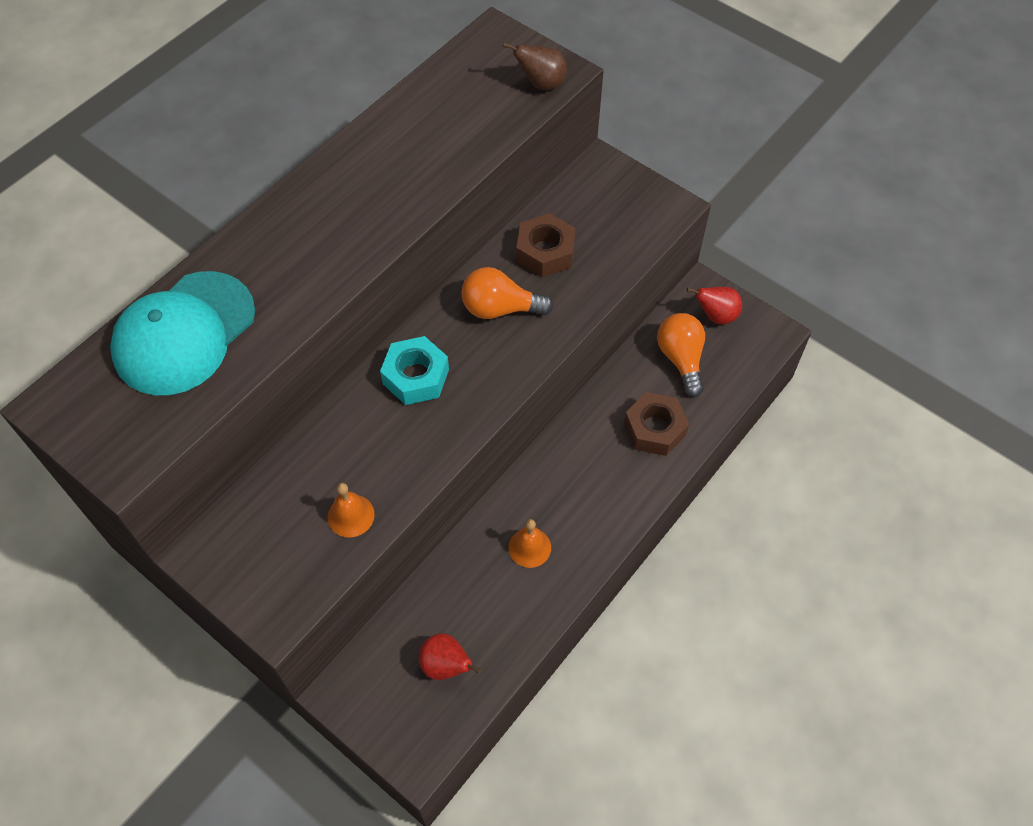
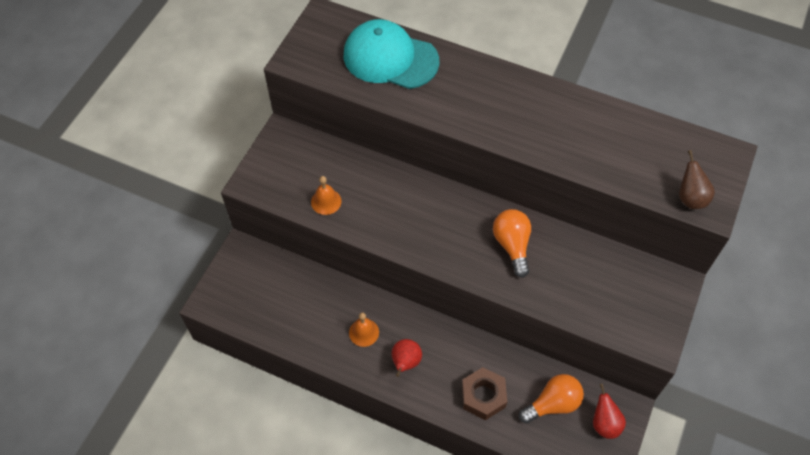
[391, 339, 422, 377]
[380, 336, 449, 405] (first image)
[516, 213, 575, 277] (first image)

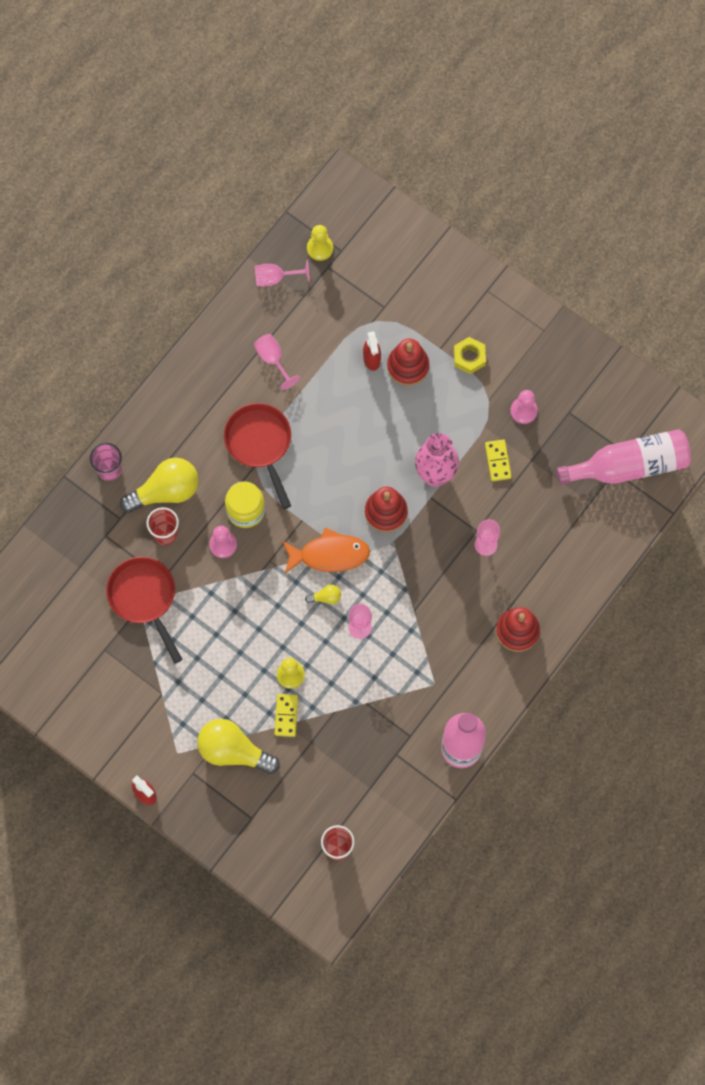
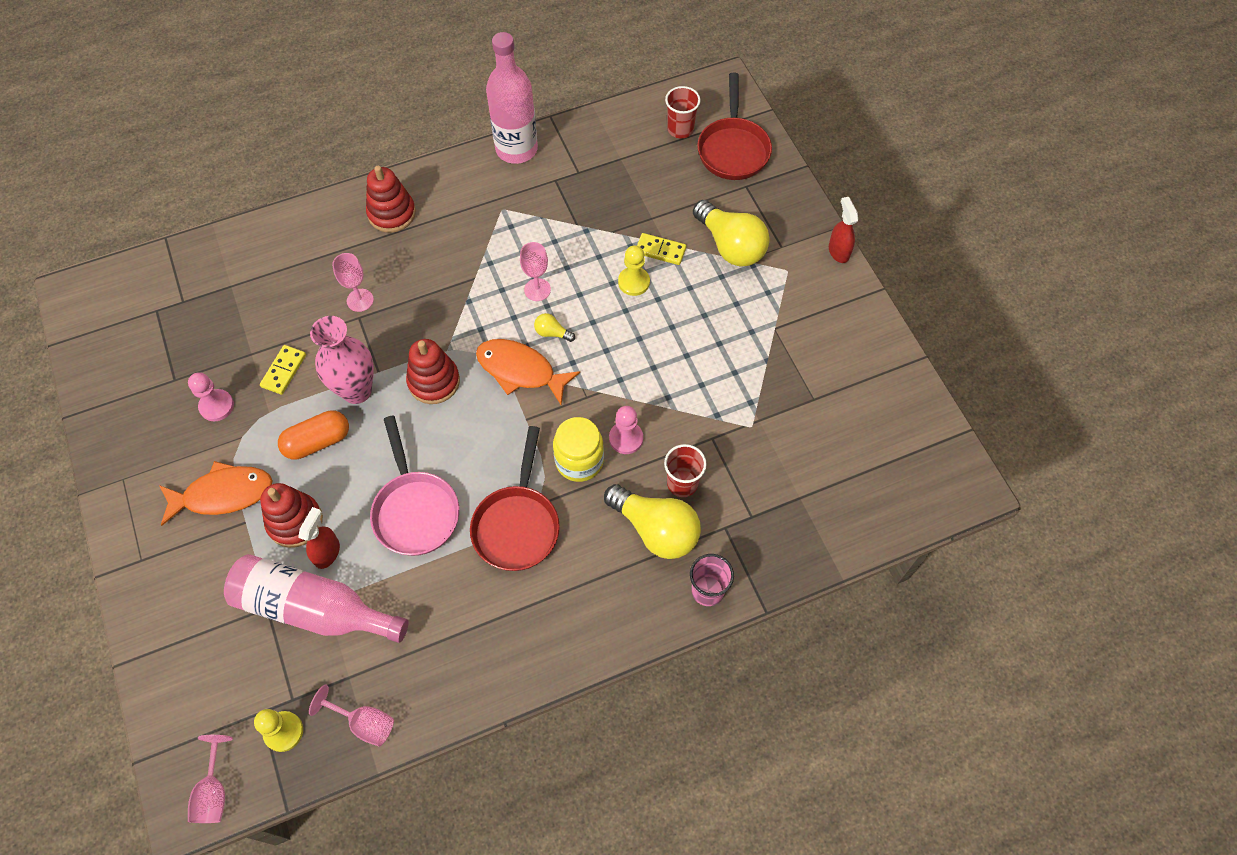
[159, 461, 272, 526]
[188, 735, 233, 823]
[224, 554, 408, 643]
[278, 410, 349, 460]
[370, 416, 459, 556]
[604, 484, 701, 559]
[637, 233, 686, 265]
[697, 73, 772, 180]

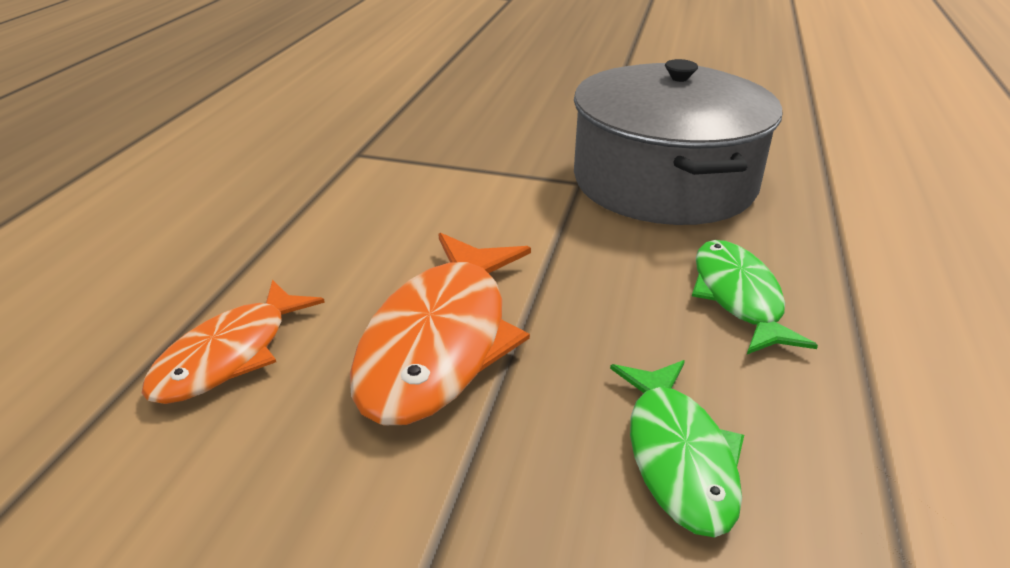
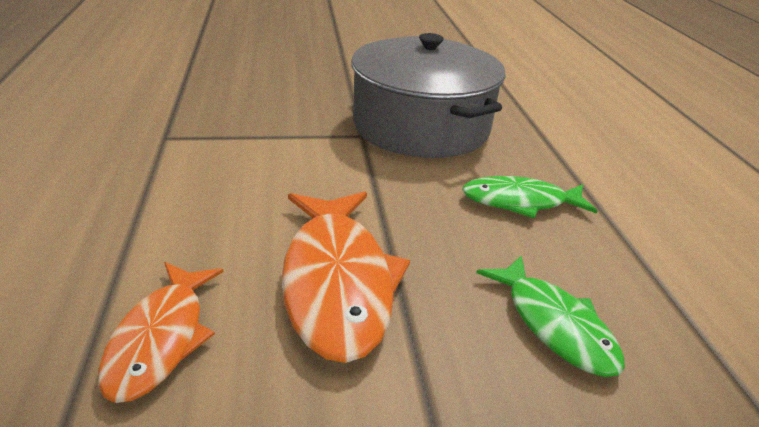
[462, 176, 597, 218]

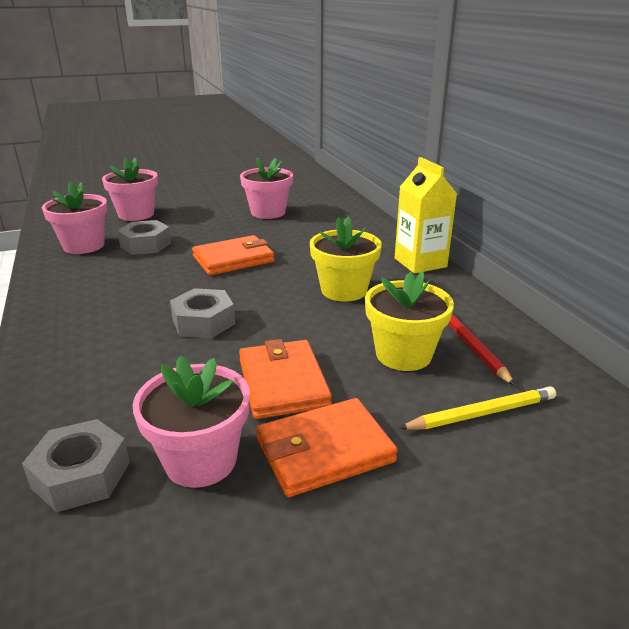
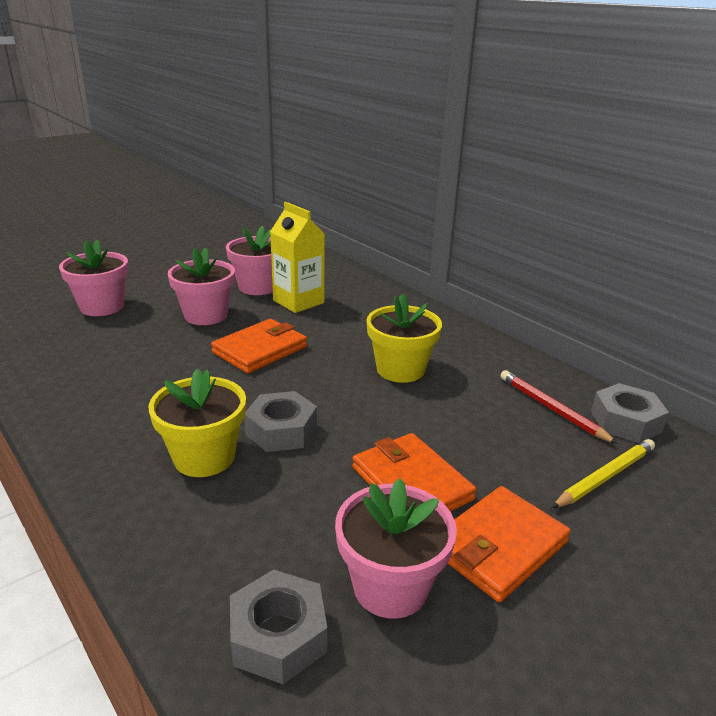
[148, 369, 246, 477]
[168, 247, 235, 325]
[270, 202, 325, 313]
[591, 383, 669, 443]

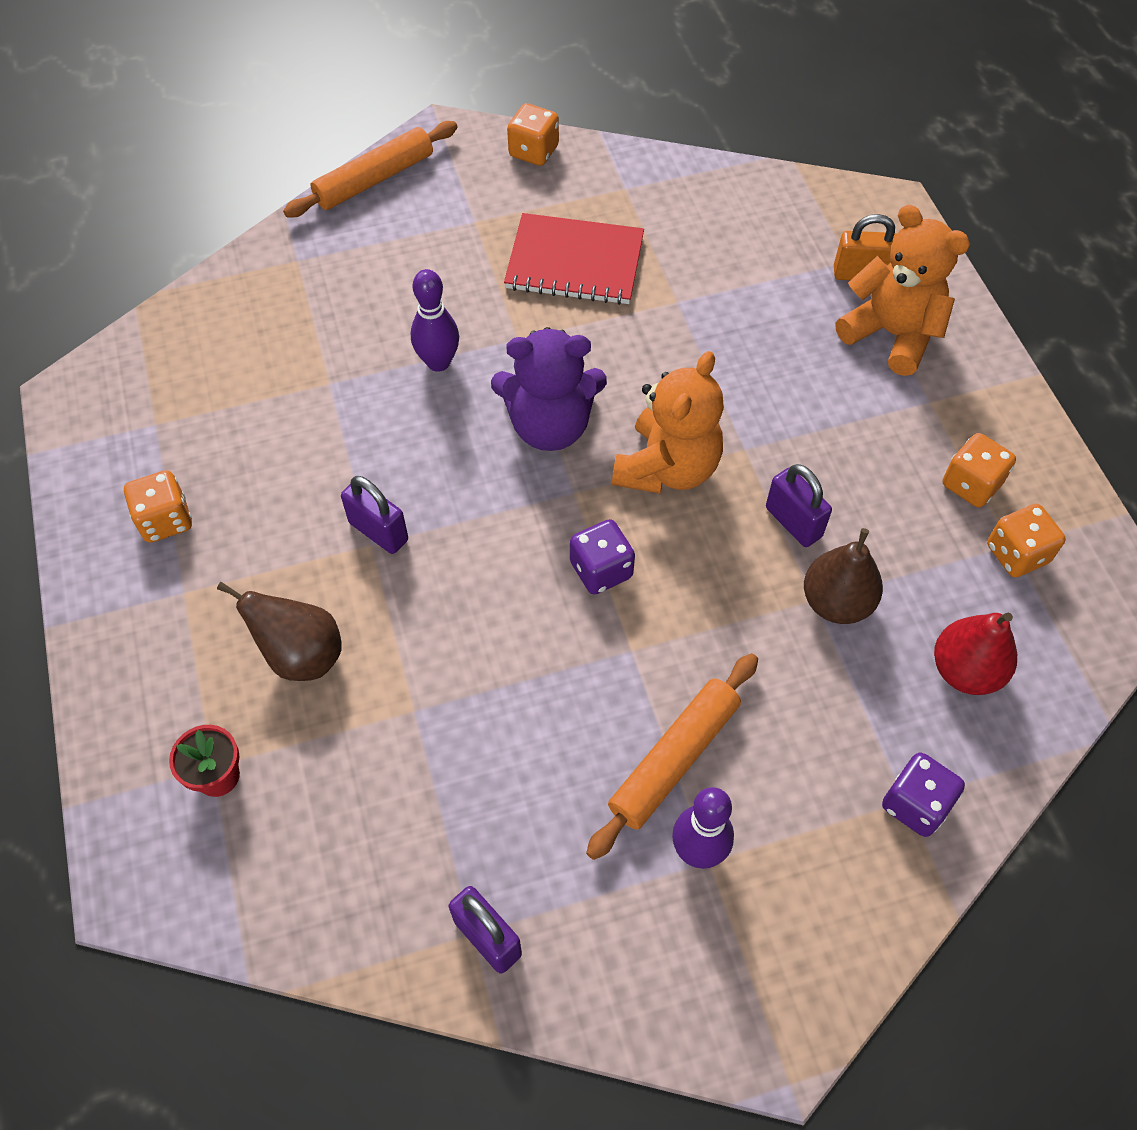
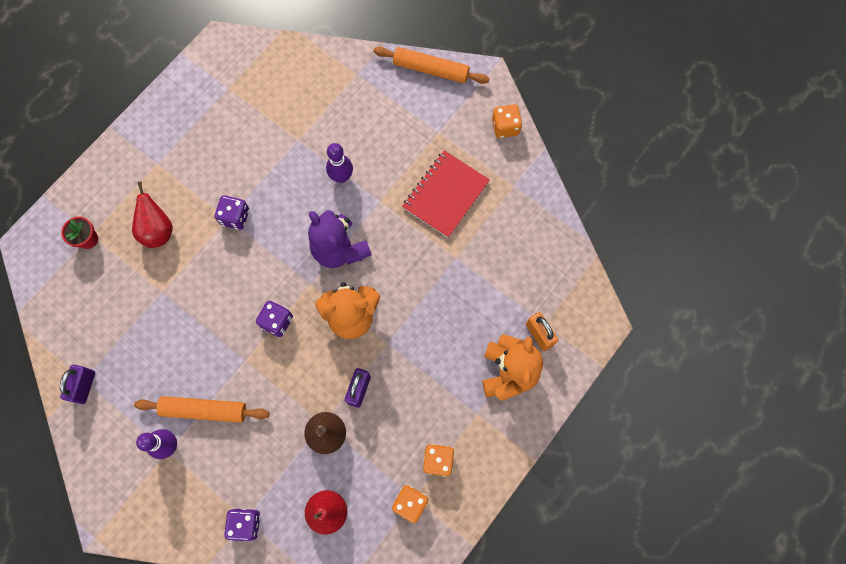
[132, 182, 173, 248]
[215, 195, 249, 230]
[402, 150, 490, 238]
[124, 470, 192, 543] (first image)

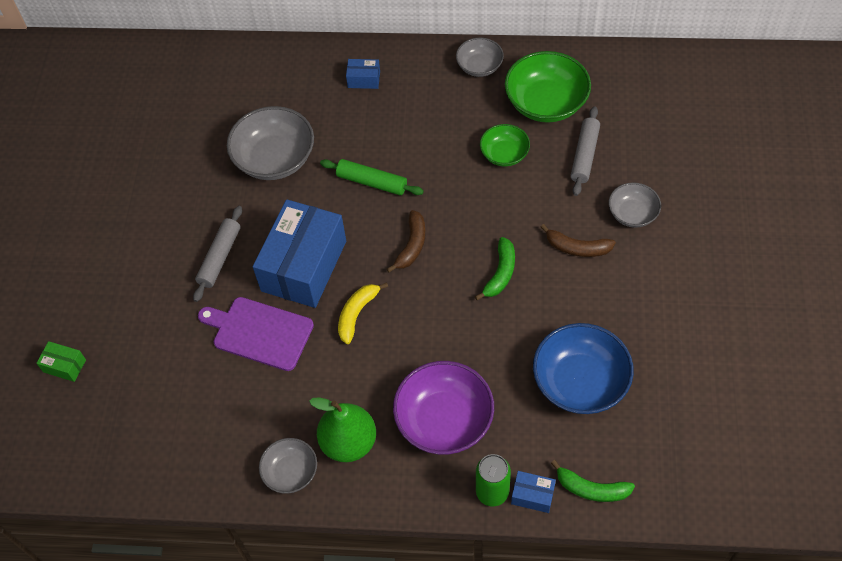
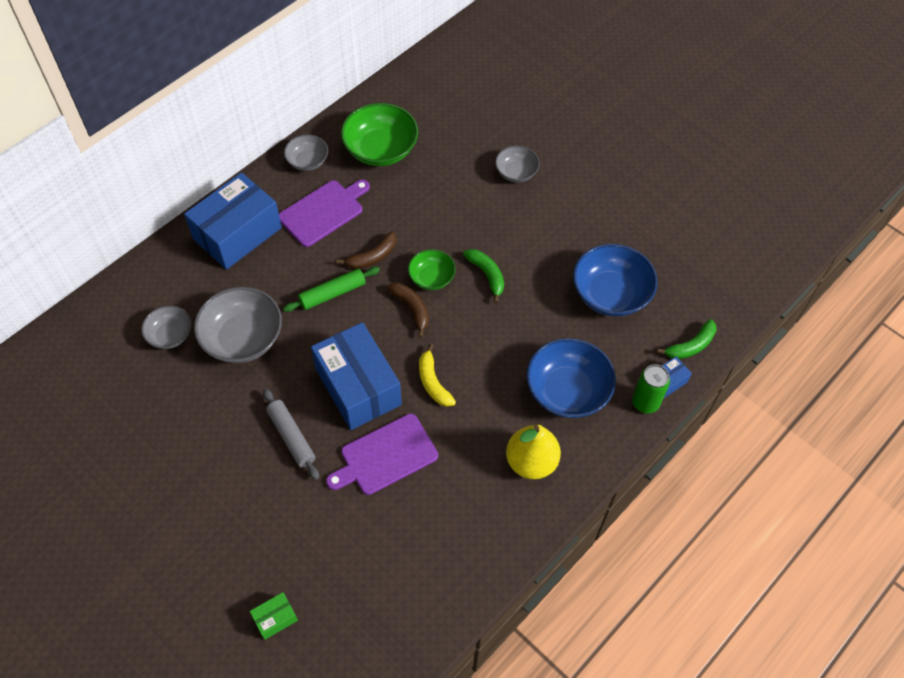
[141, 306, 192, 349]
[184, 173, 282, 270]
[279, 179, 370, 247]
[336, 231, 396, 269]
[408, 249, 456, 290]
[506, 425, 561, 479]
[526, 338, 616, 418]
[570, 106, 600, 196] (first image)

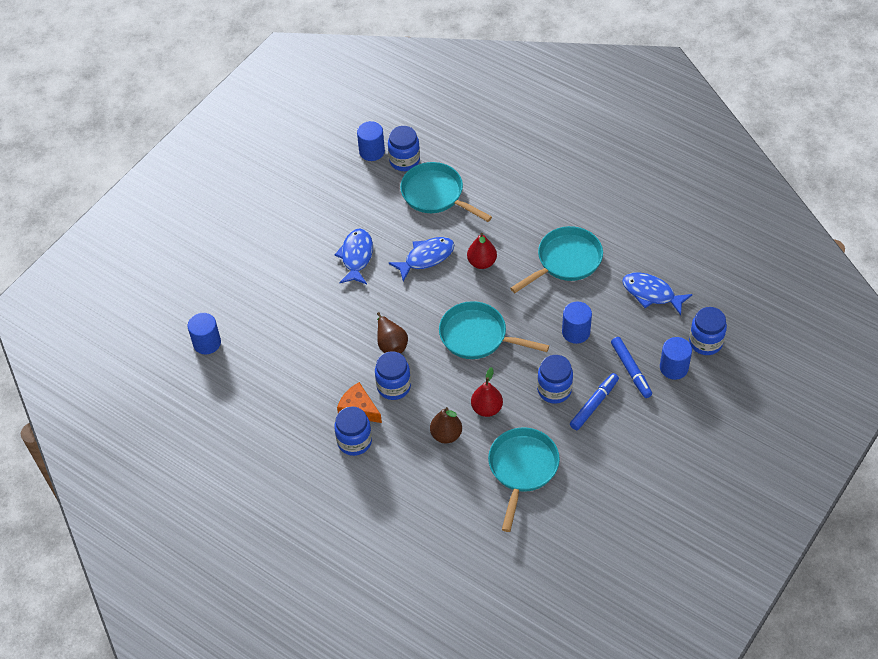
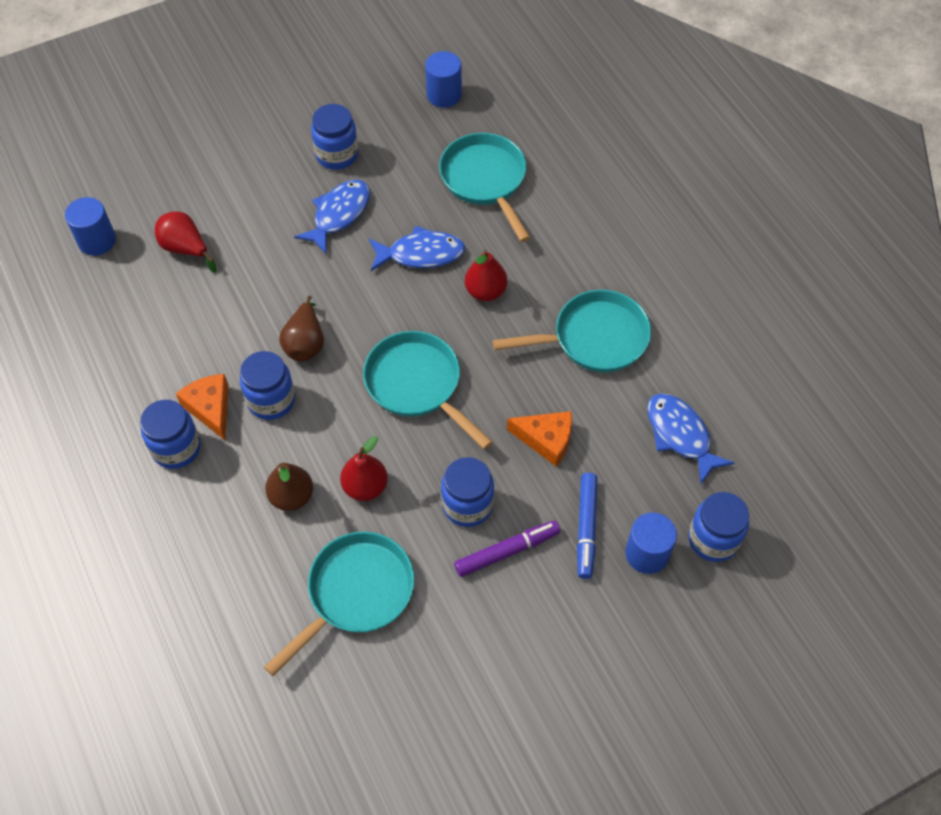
[155, 212, 217, 273]
[311, 104, 358, 170]
[454, 521, 560, 577]
[507, 411, 572, 467]

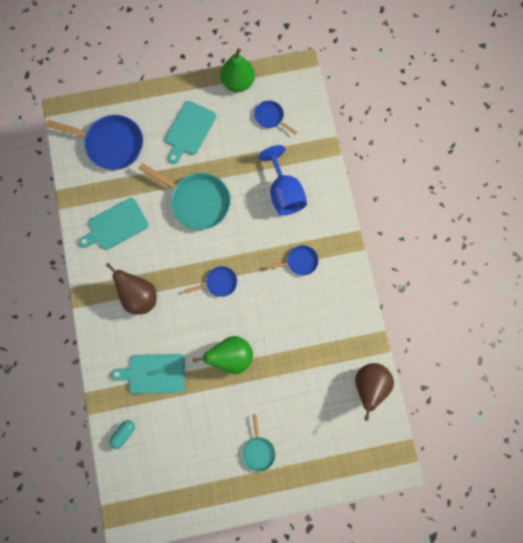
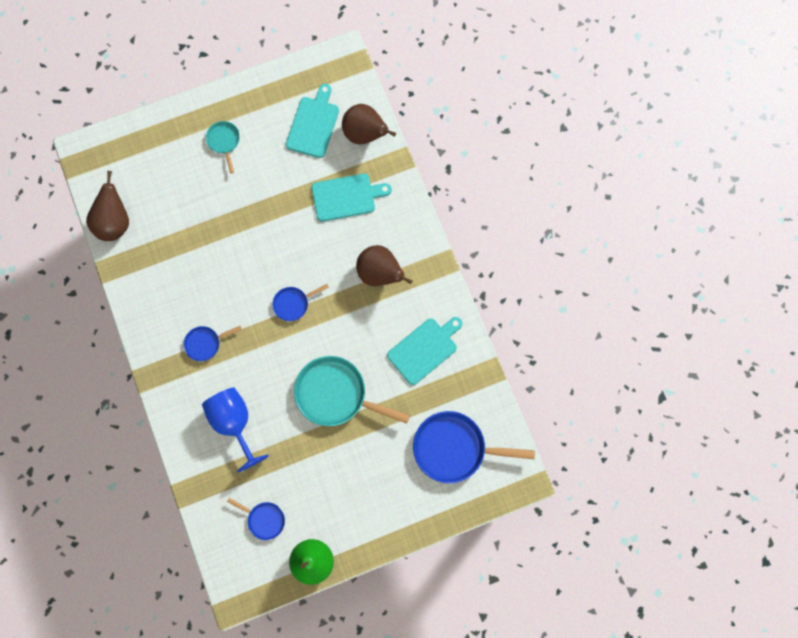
[286, 84, 339, 158]
[342, 104, 396, 145]
[193, 336, 253, 374] (first image)

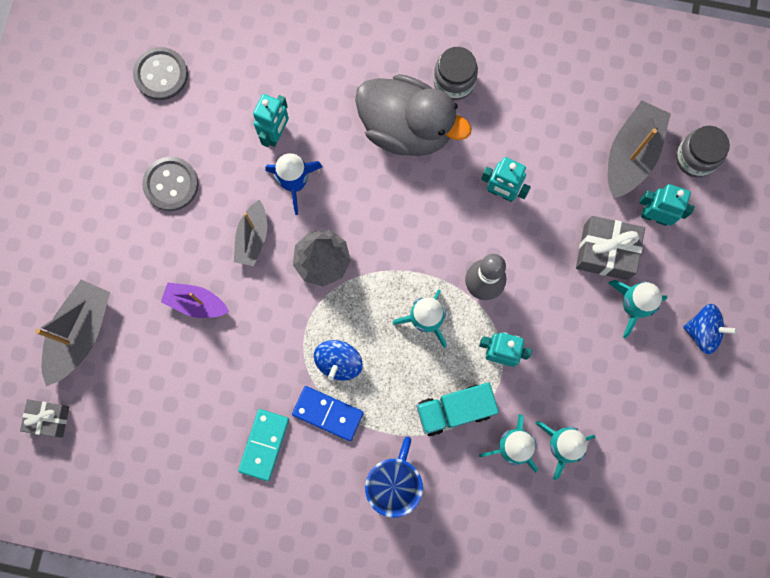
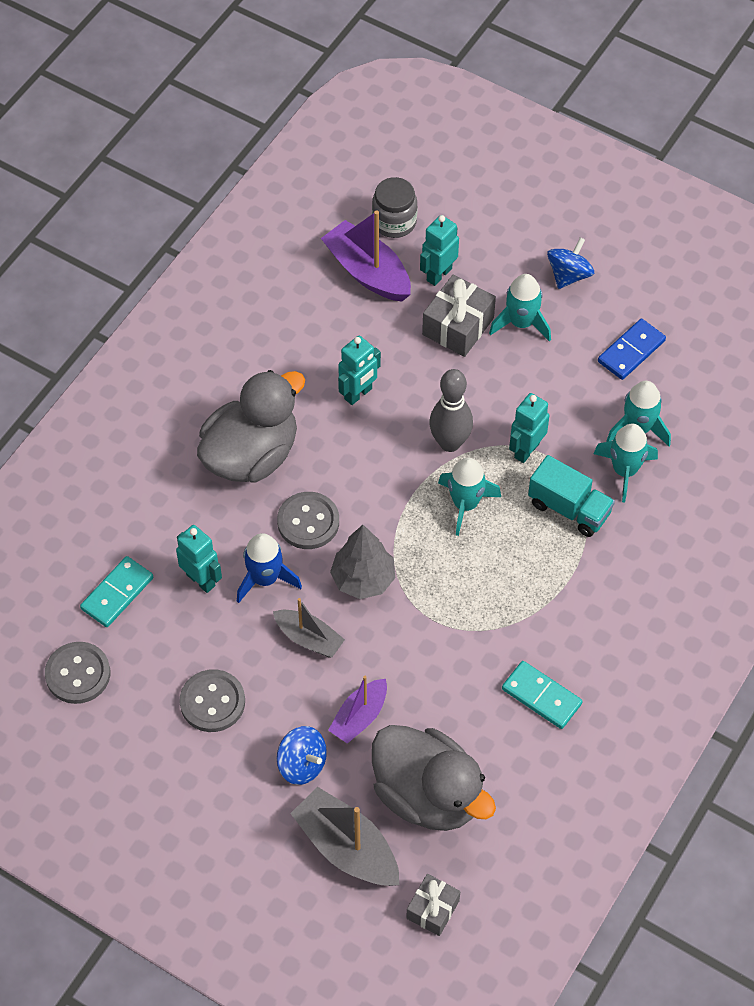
[80, 556, 153, 627]
[277, 492, 339, 549]
[277, 726, 327, 785]
[321, 210, 411, 302]
[372, 725, 496, 831]
[528, 455, 615, 537]
[598, 319, 666, 380]
[365, 436, 423, 518] (first image)
[434, 47, 478, 100] (first image)

